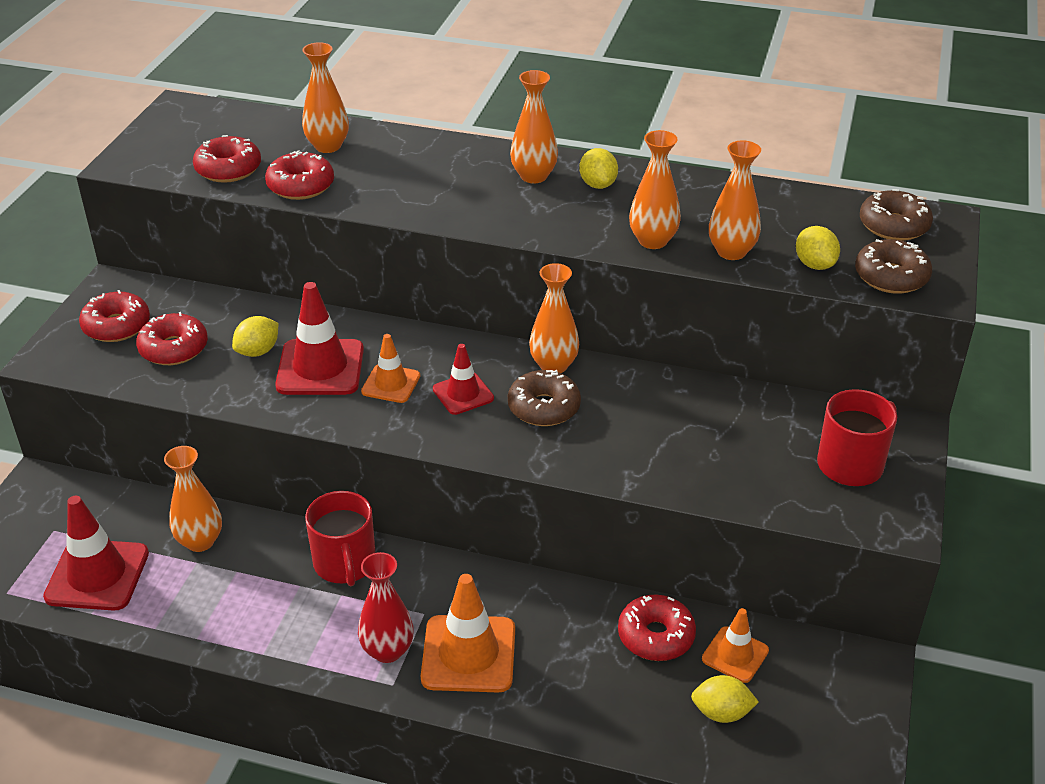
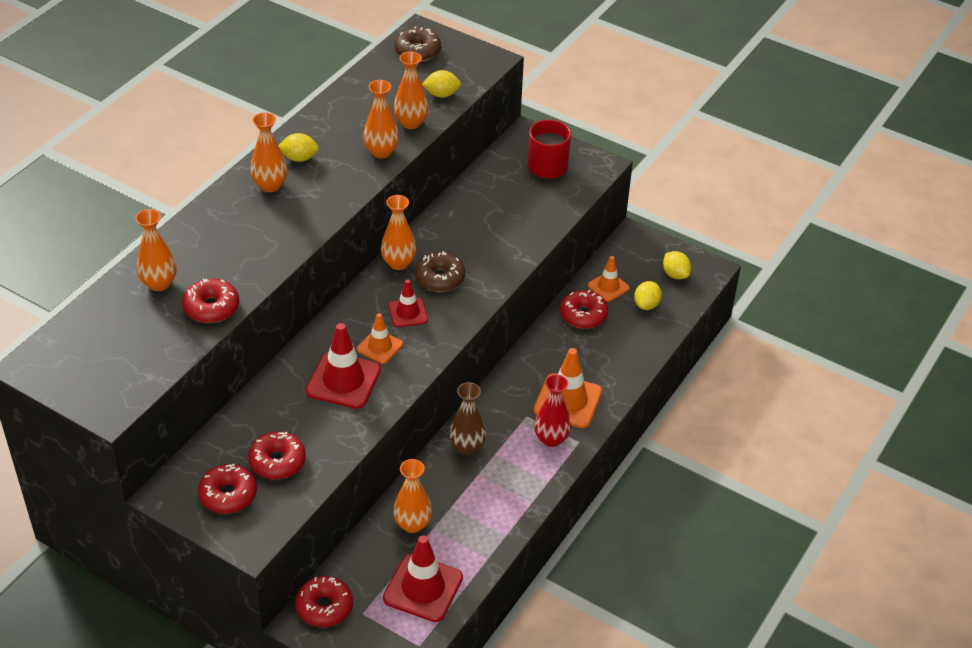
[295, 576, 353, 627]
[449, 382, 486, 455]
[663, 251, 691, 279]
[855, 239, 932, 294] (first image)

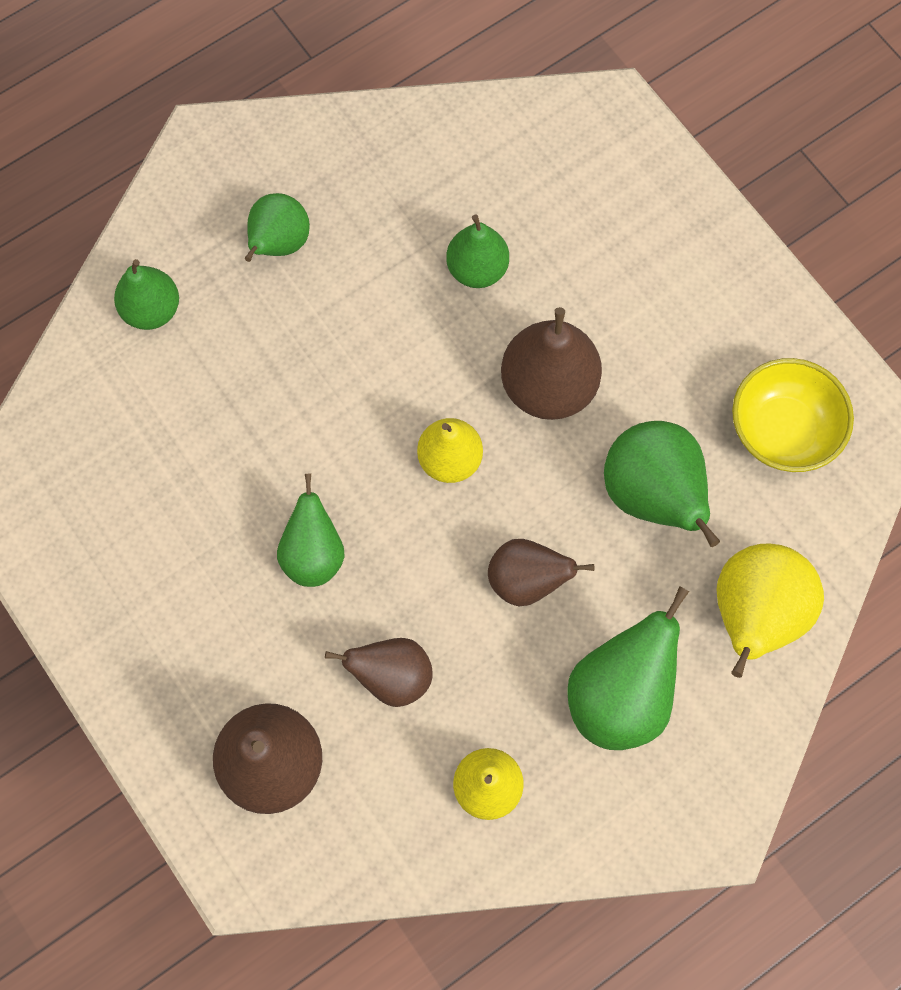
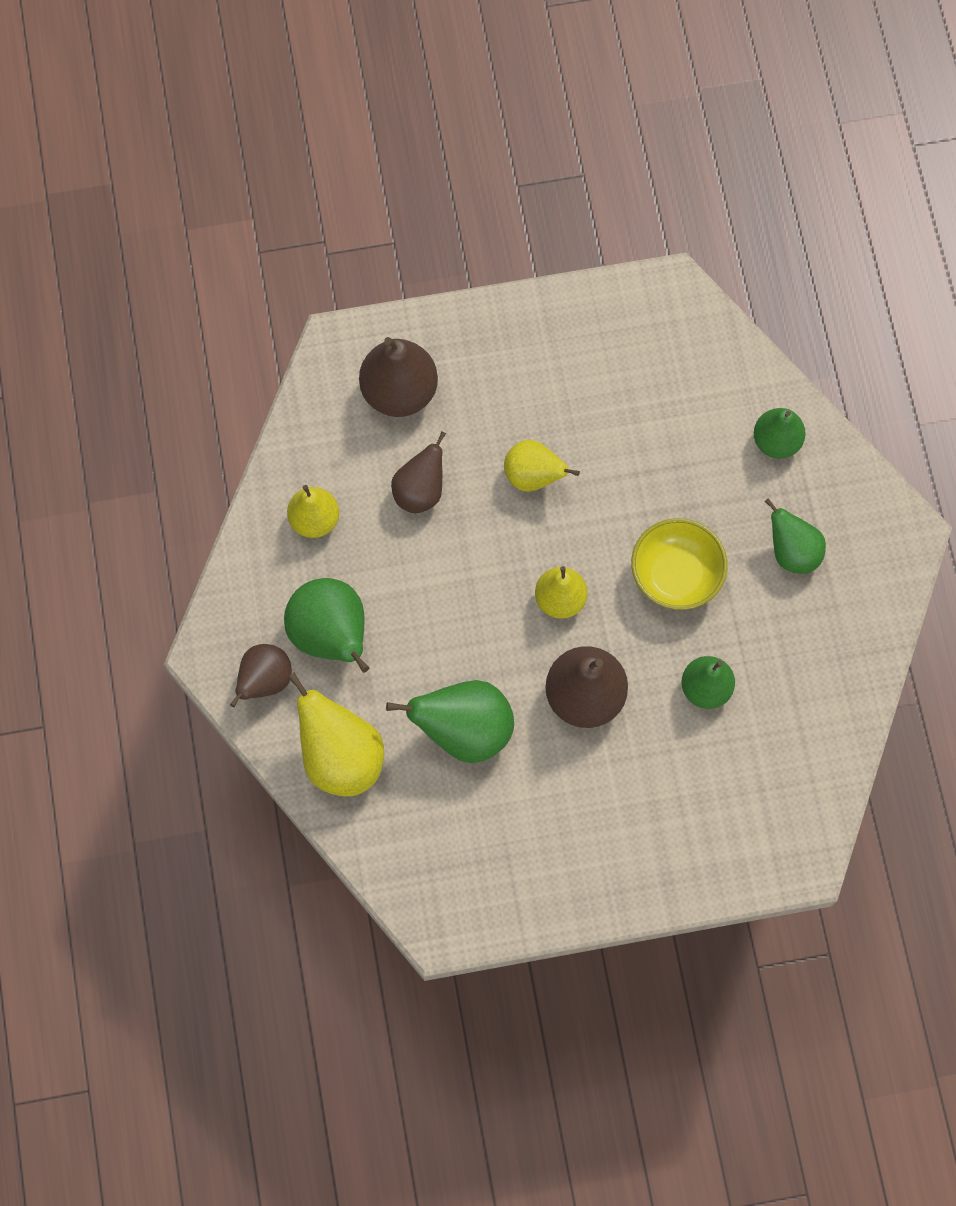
[230, 644, 292, 707]
[504, 440, 580, 492]
[631, 518, 728, 610]

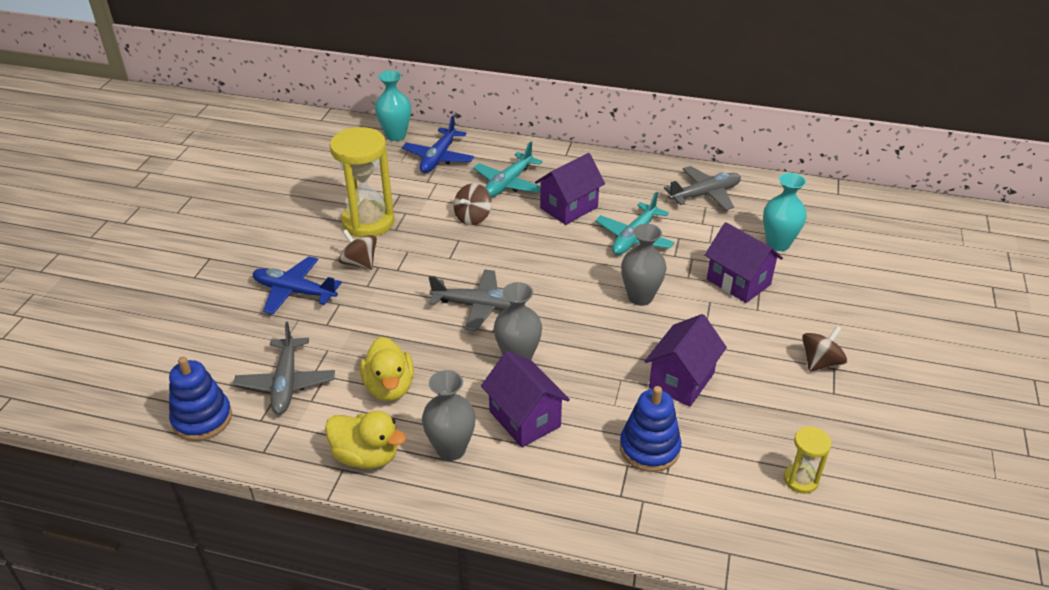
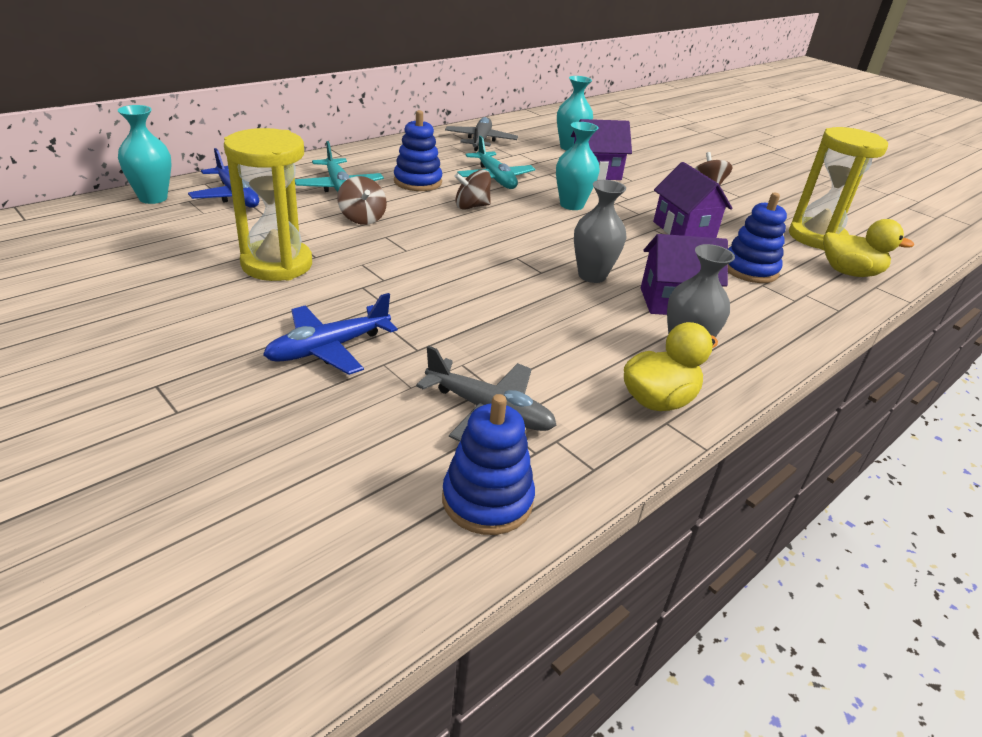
[394, 110, 442, 191]
[454, 170, 491, 210]
[556, 122, 600, 210]
[789, 127, 888, 250]
[823, 219, 914, 277]
[429, 269, 511, 331] (first image)

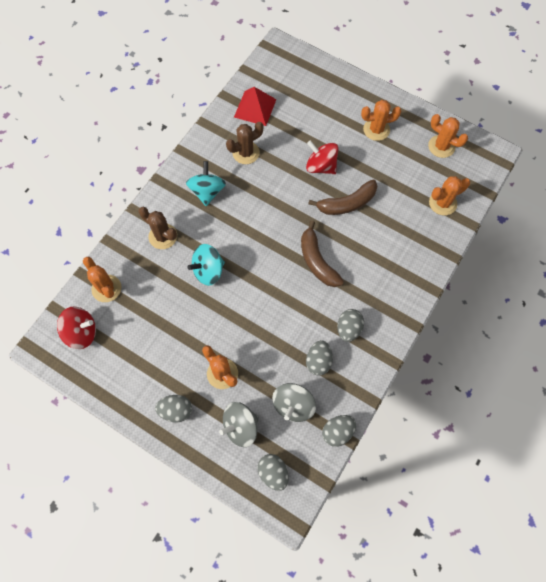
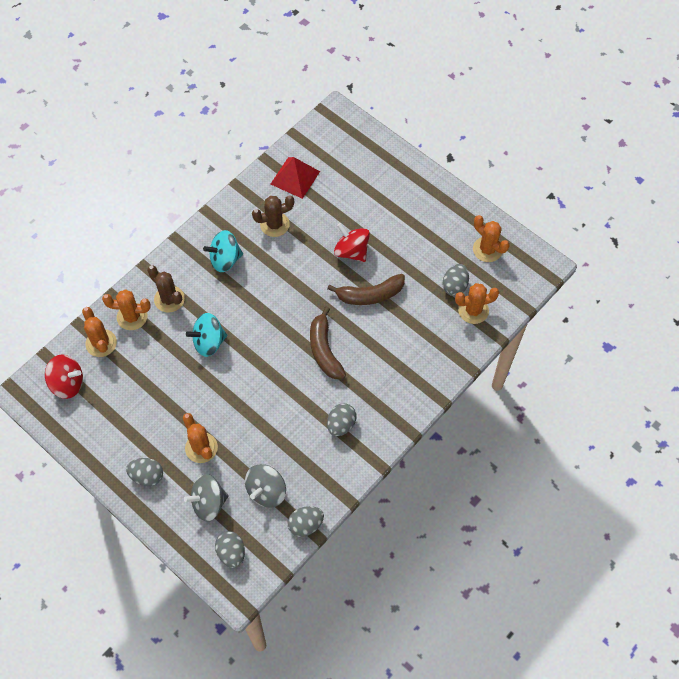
[102, 289, 151, 330]
[203, 230, 243, 272]
[442, 264, 469, 296]

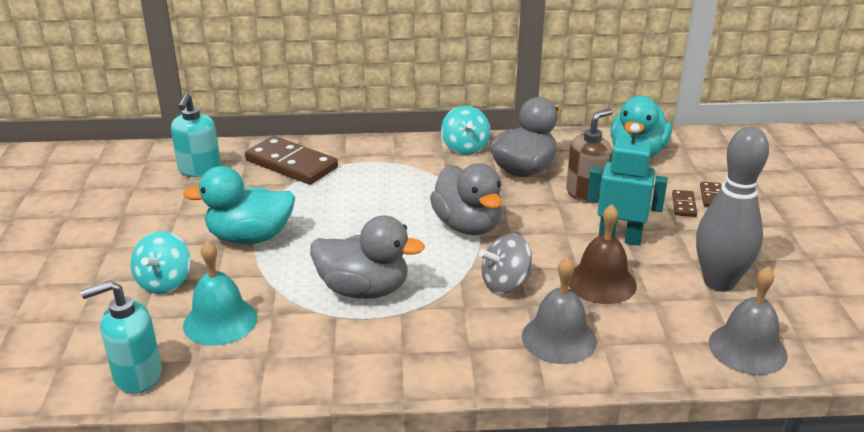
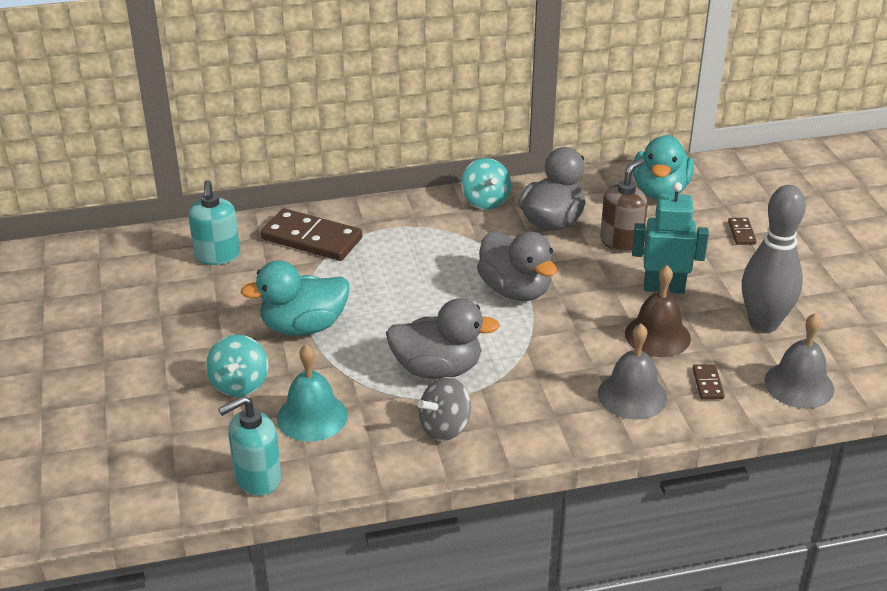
[417, 377, 471, 441]
[692, 364, 725, 400]

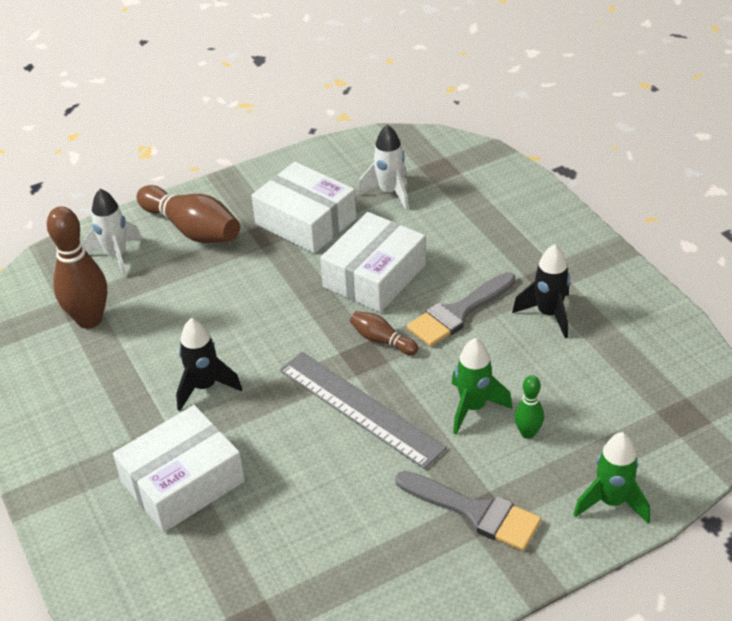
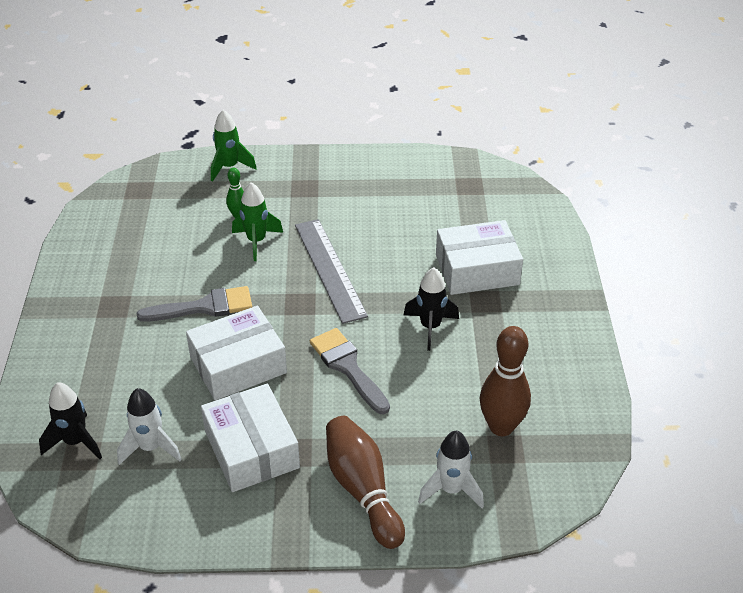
[39, 382, 102, 459]
[310, 328, 390, 414]
[350, 311, 418, 355] (first image)

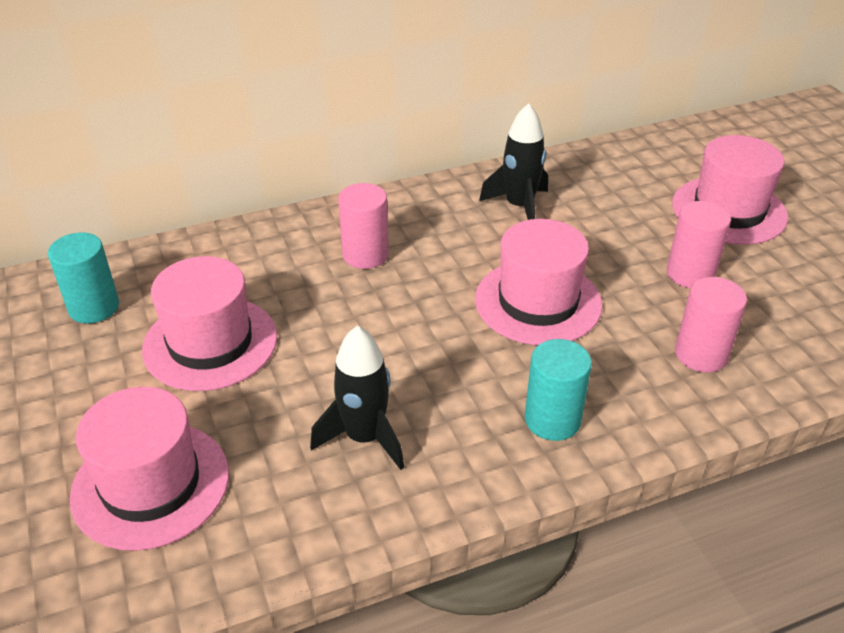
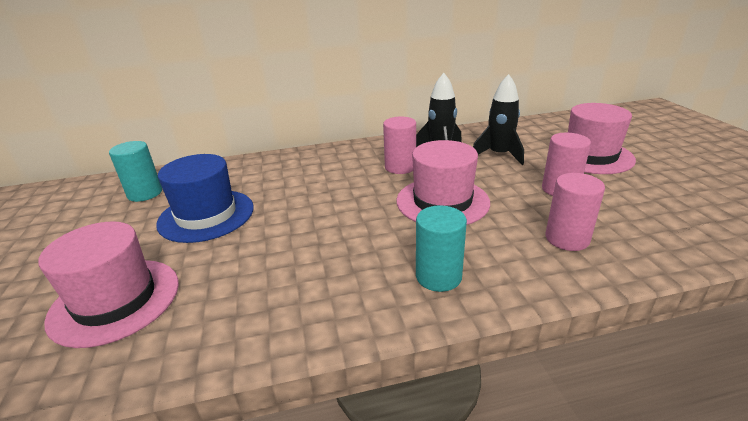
[156, 154, 254, 243]
[383, 117, 416, 174]
[473, 74, 524, 165]

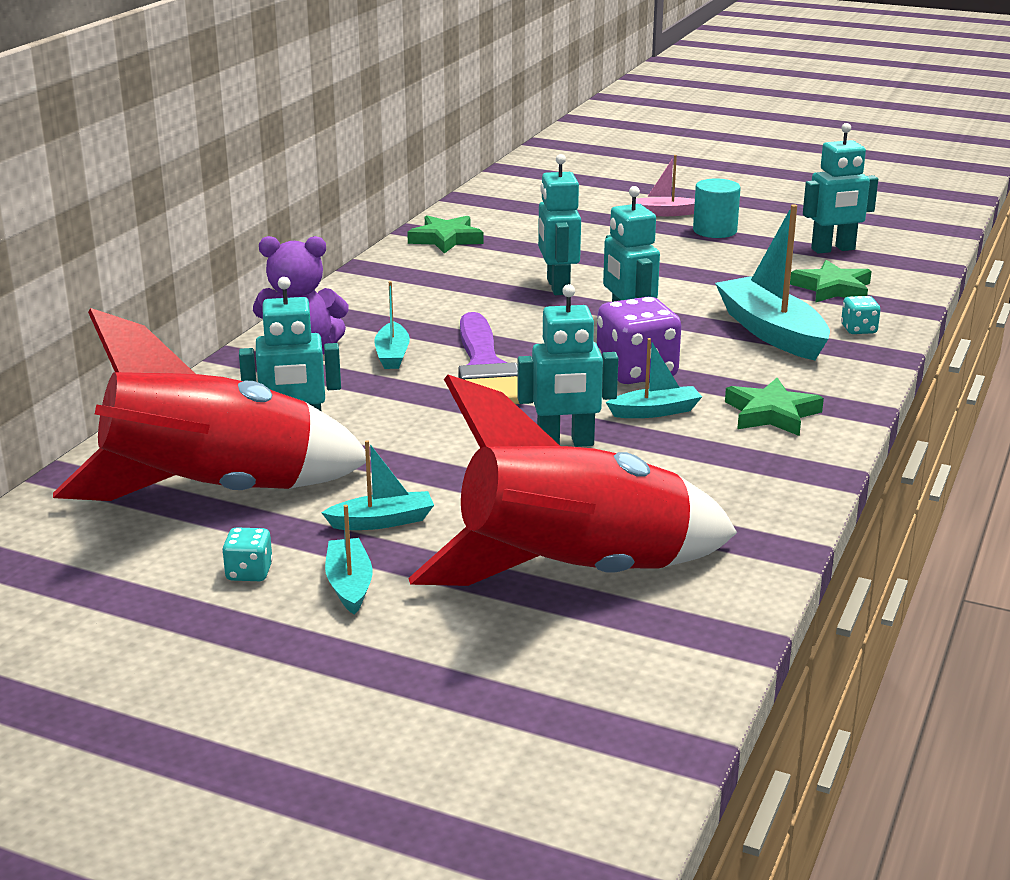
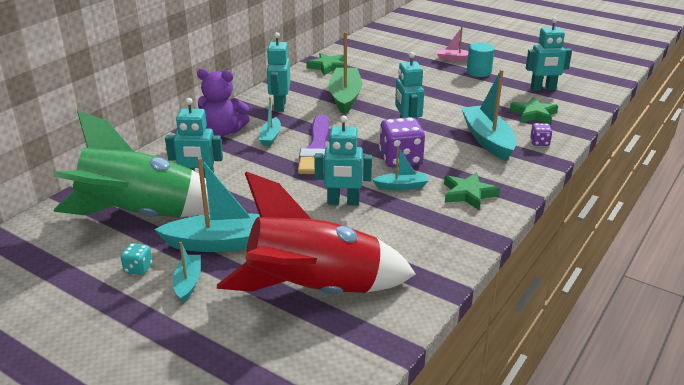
[53, 110, 210, 217]
[154, 157, 260, 252]
[266, 32, 290, 112]
[329, 32, 362, 114]
[530, 123, 552, 146]

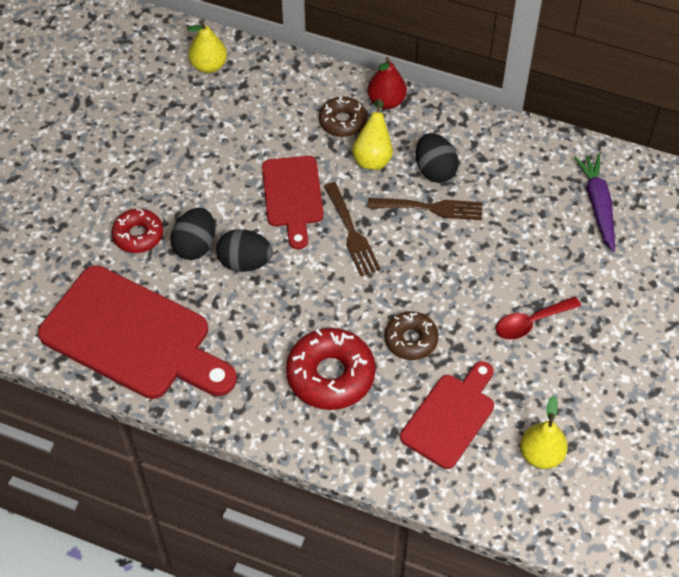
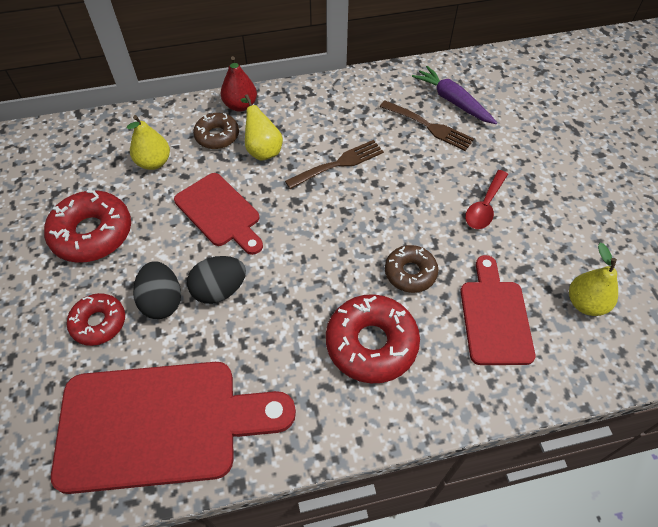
[44, 190, 131, 263]
[127, 115, 170, 170]
[380, 100, 474, 151]
[416, 133, 459, 183] (first image)

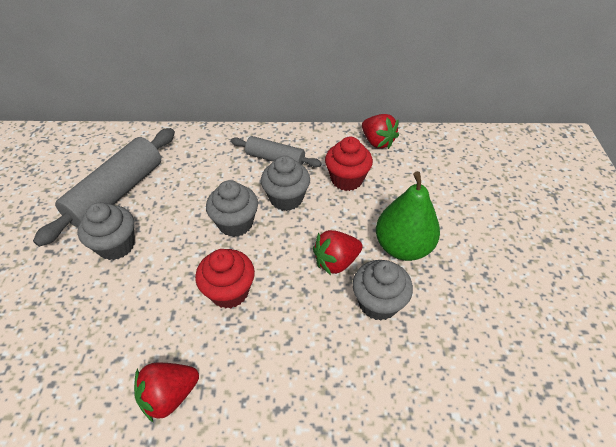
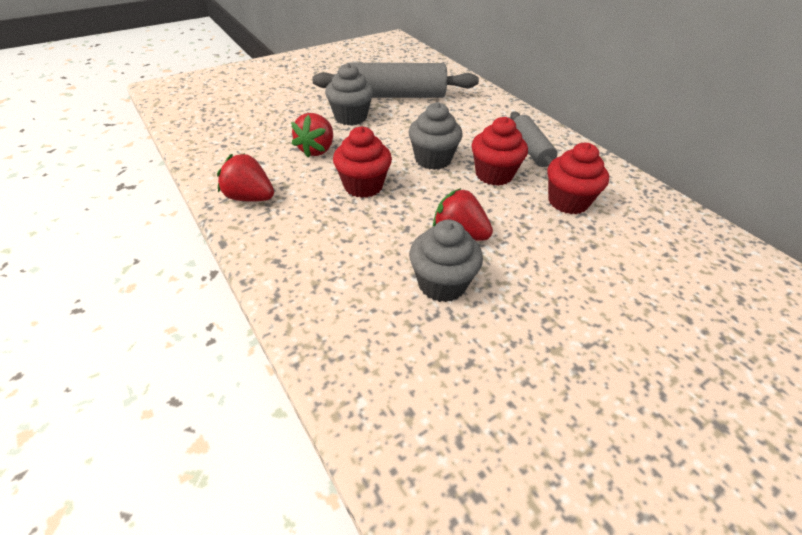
[291, 113, 333, 158]
[472, 117, 528, 186]
[376, 171, 440, 261] (first image)

